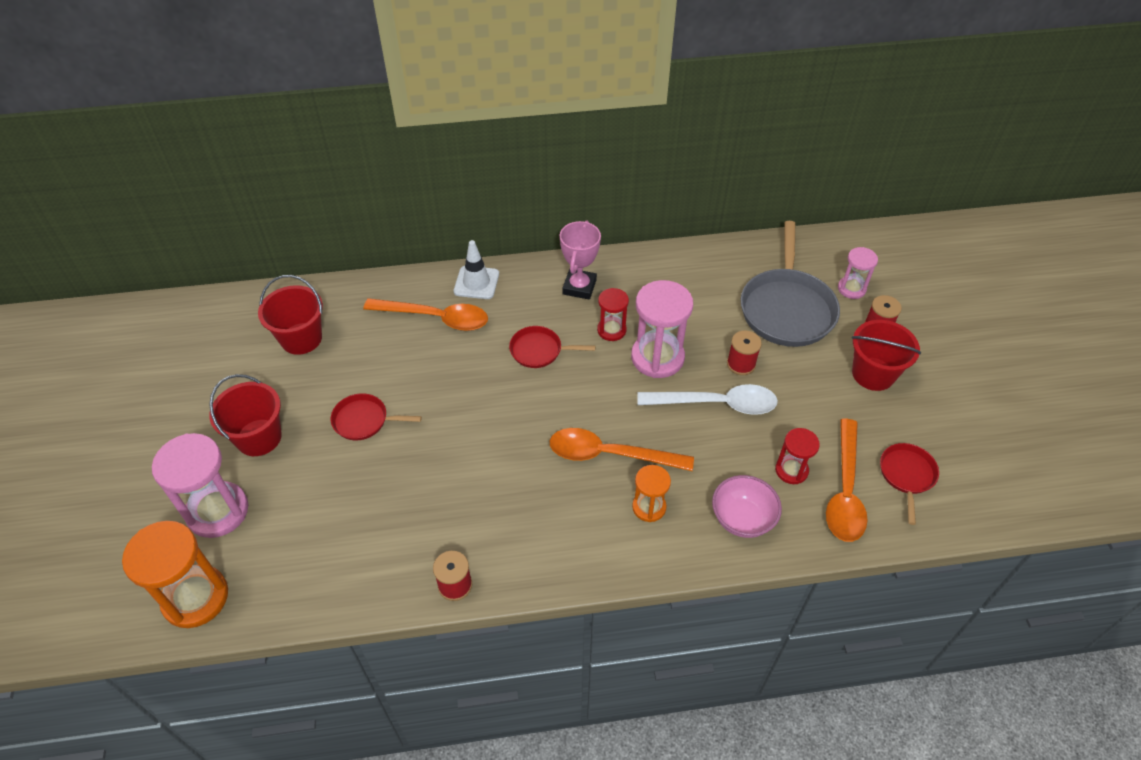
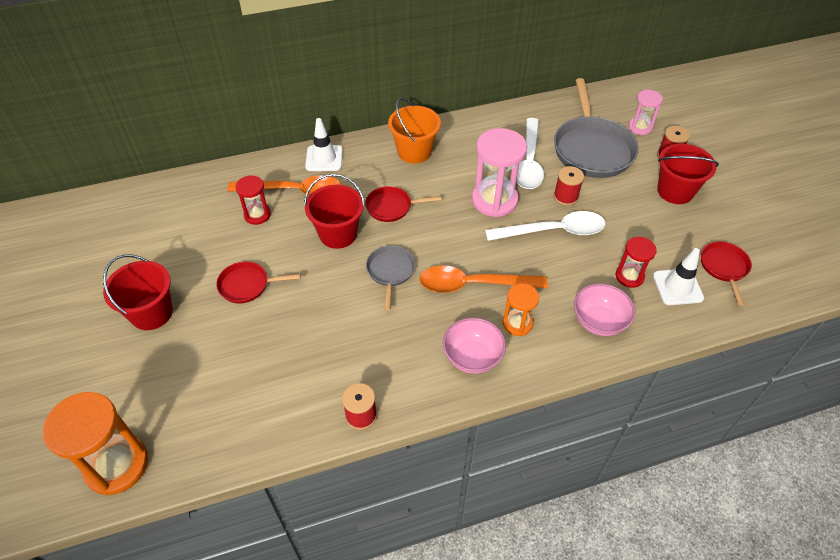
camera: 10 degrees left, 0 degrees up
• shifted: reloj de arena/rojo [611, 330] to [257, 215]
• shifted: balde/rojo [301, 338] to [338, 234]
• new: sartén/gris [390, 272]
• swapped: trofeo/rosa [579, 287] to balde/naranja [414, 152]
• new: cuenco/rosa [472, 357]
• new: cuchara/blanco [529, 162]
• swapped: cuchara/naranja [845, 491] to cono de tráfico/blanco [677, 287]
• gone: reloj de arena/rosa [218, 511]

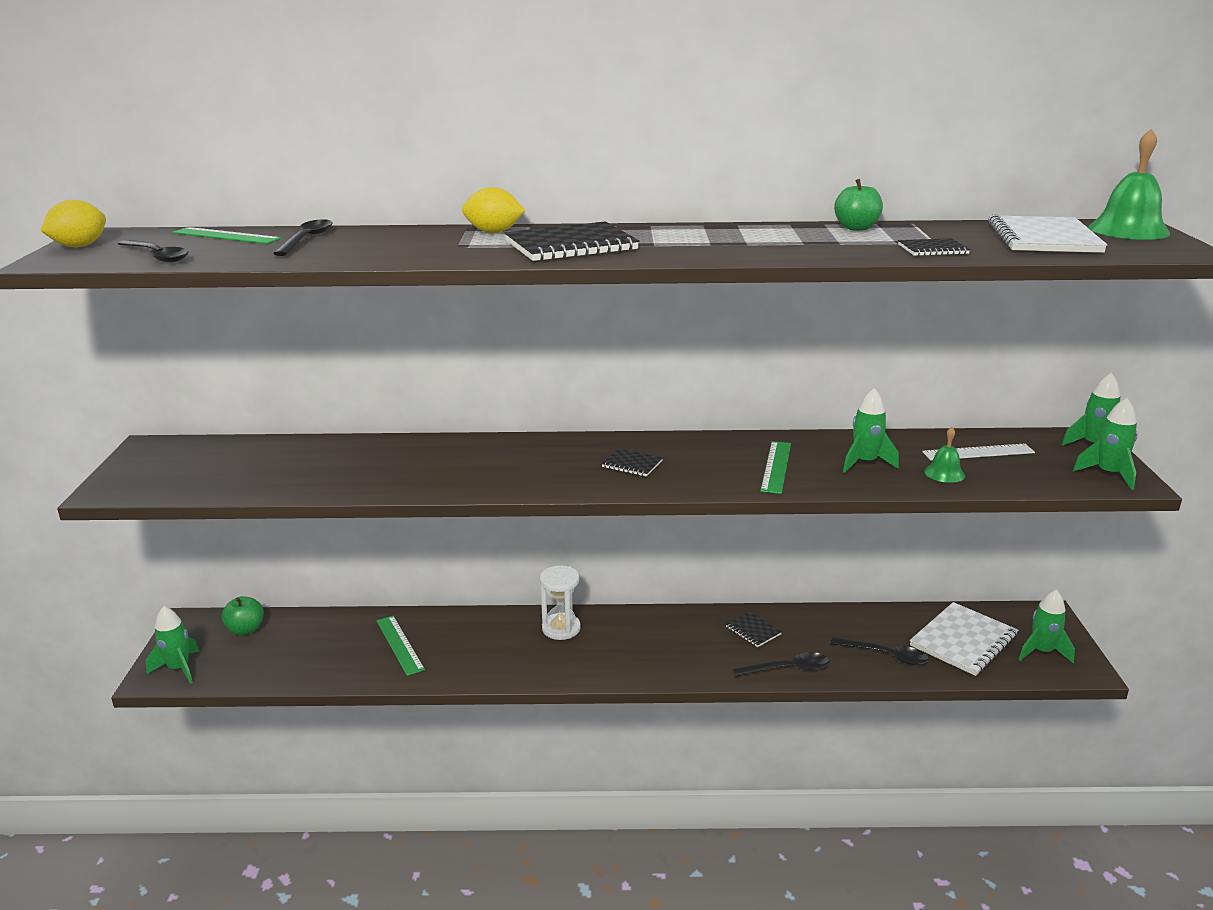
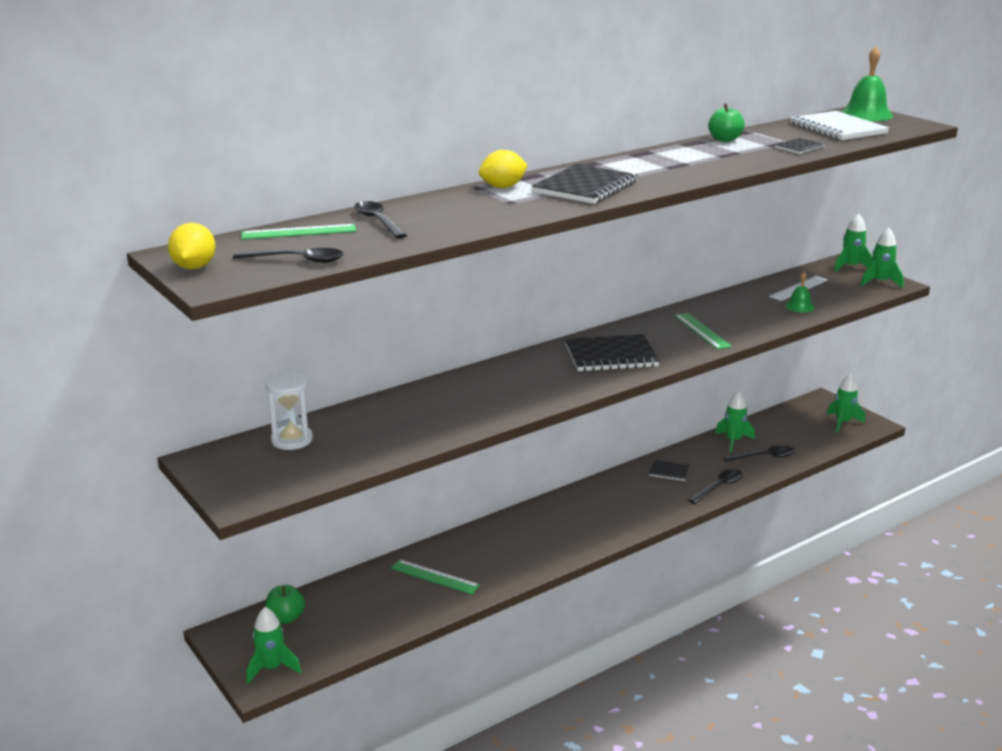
camera: 35 degrees left, 0 degrees up
• shifted: reloj de arena/blanco [561, 628] to [292, 440]
• scaled: cuaderno/negro [632, 464] = [611, 356] x2.00
• shifted: cohete/verde [865, 463] to [733, 441]
• gone: cuaderno/blanco [963, 641]

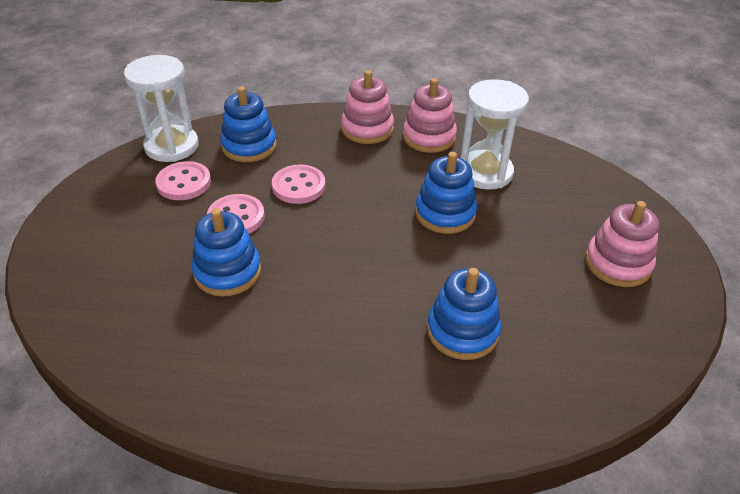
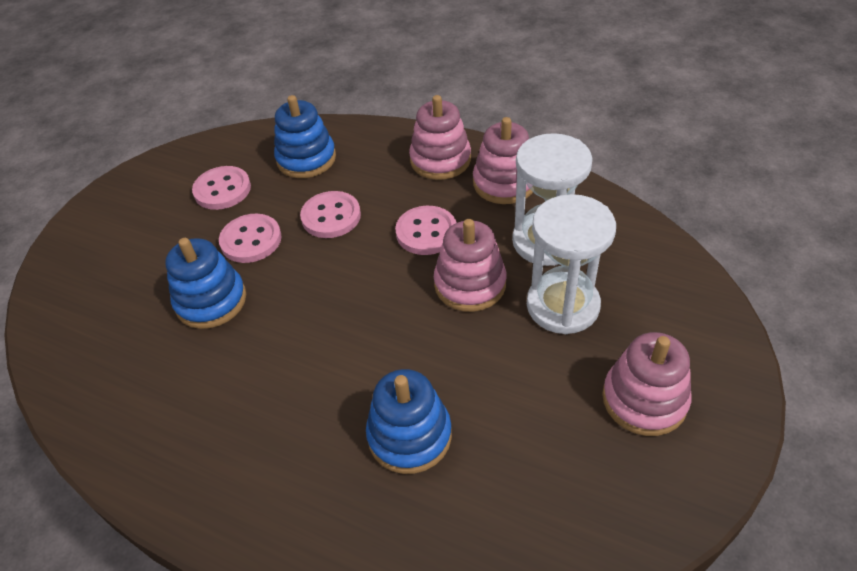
camera: 25 degrees right, 5 degrees up
• new: botón/rosa [426, 232]
• repainted: juguete apilable/azul [445, 213] to juguete apilable/rosa [470, 284]
• shifted: reloj de arena/blanco [172, 146] to [562, 305]

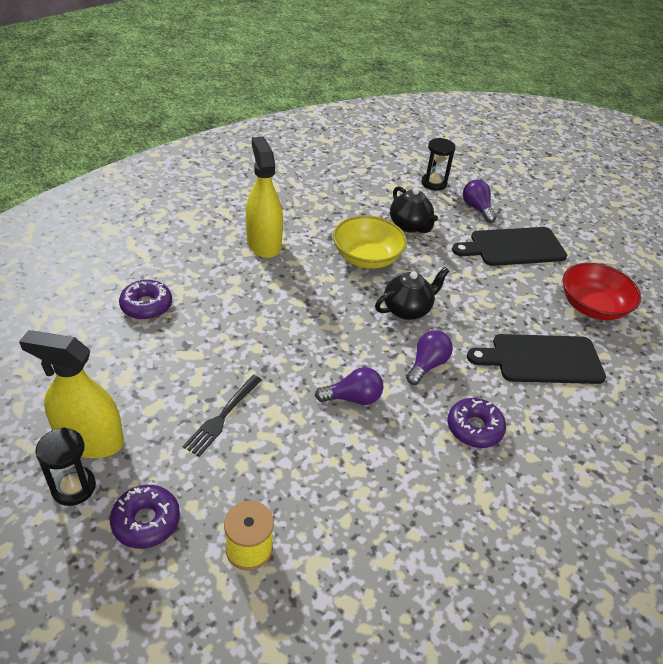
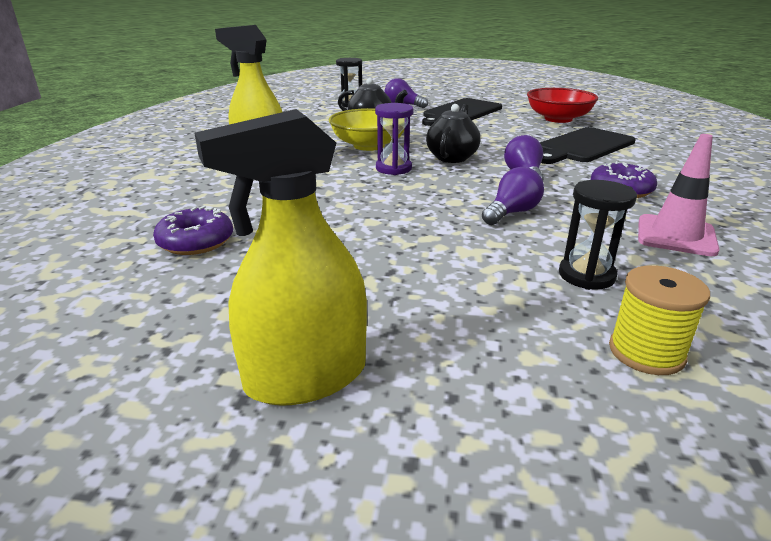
camera: 35 degrees left, 15 degrees down
• new: reloj de arena/morado [393, 168]
• shifted: reloj de arena/negro [73, 487] to [586, 275]
• new: cono de tráfico/rosa [676, 235]
• gone: rosquilla/morado [146, 521]
• gone: tenedor/negro [222, 417]

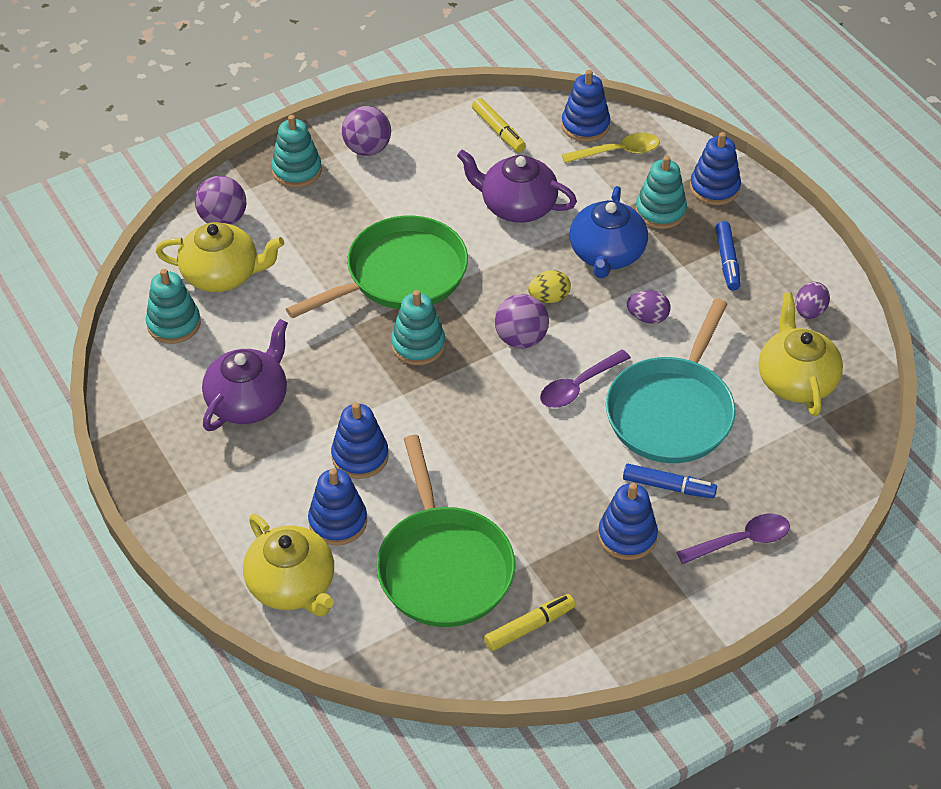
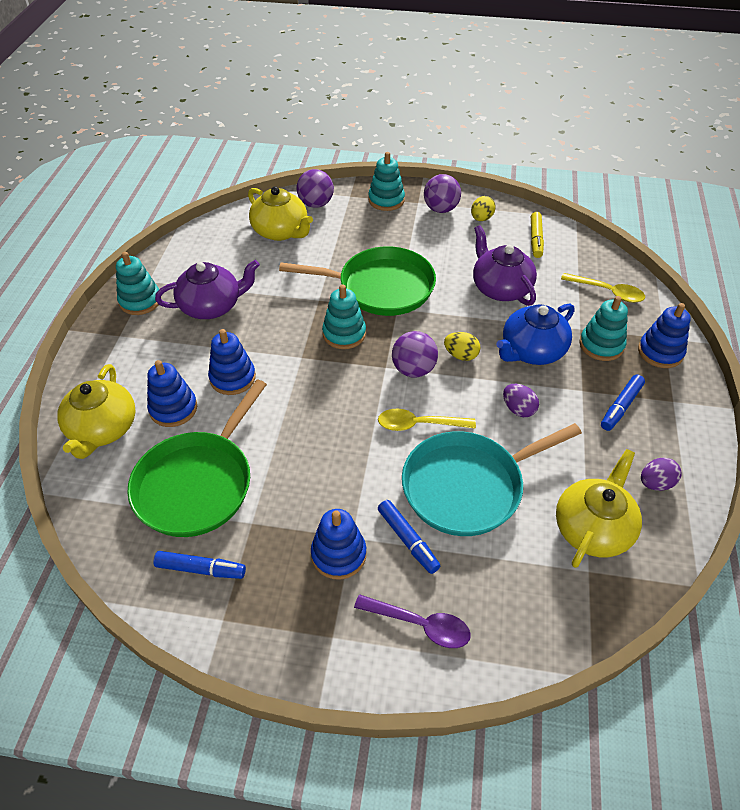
camera: 40 degrees right, 0 degrees up
• shifted: juguete apilable/turquesa [174, 324] to [140, 301]
• repainted: rotulador/amarillo [529, 627] to rotulador/azul [201, 569]
• repainted: cuchara/morado [578, 386] to cuchara/amarillo [419, 424]
• new: huevo/amarillo [481, 218]
• gone: juguete apilable/azul [585, 125]

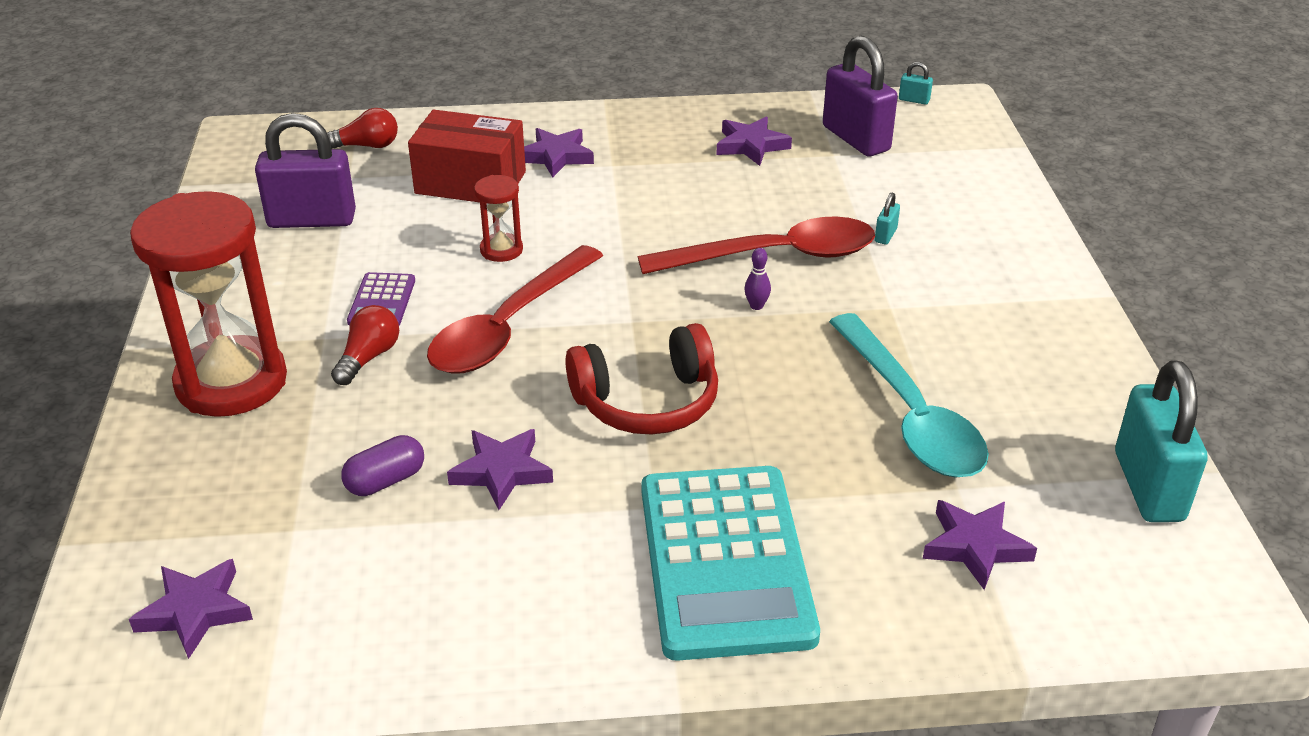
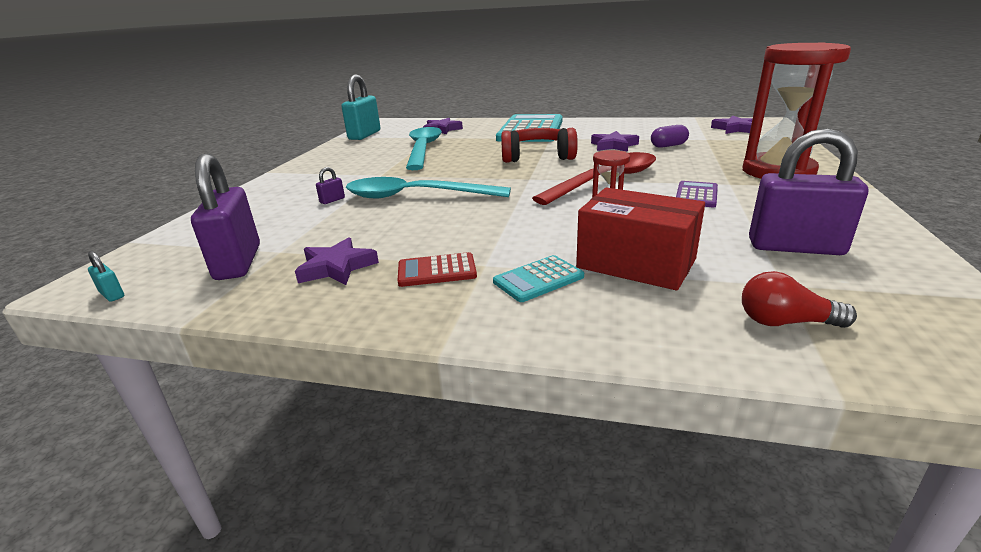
camera: 160 degrees left, 10 degrees down
• repainted: candado/turquesa [885, 235] to candado/morado [332, 200]
• repainted: cuchara/rojo [774, 256] to cuchara/turquesa [416, 196]
• new: calculadora/rojo [437, 271]
• swapped: estrella/morado [556, 156] to calculadora/turquesa [538, 279]
• gone: bombilla/rojo [368, 357]
• gone: bolo/morado [756, 306]

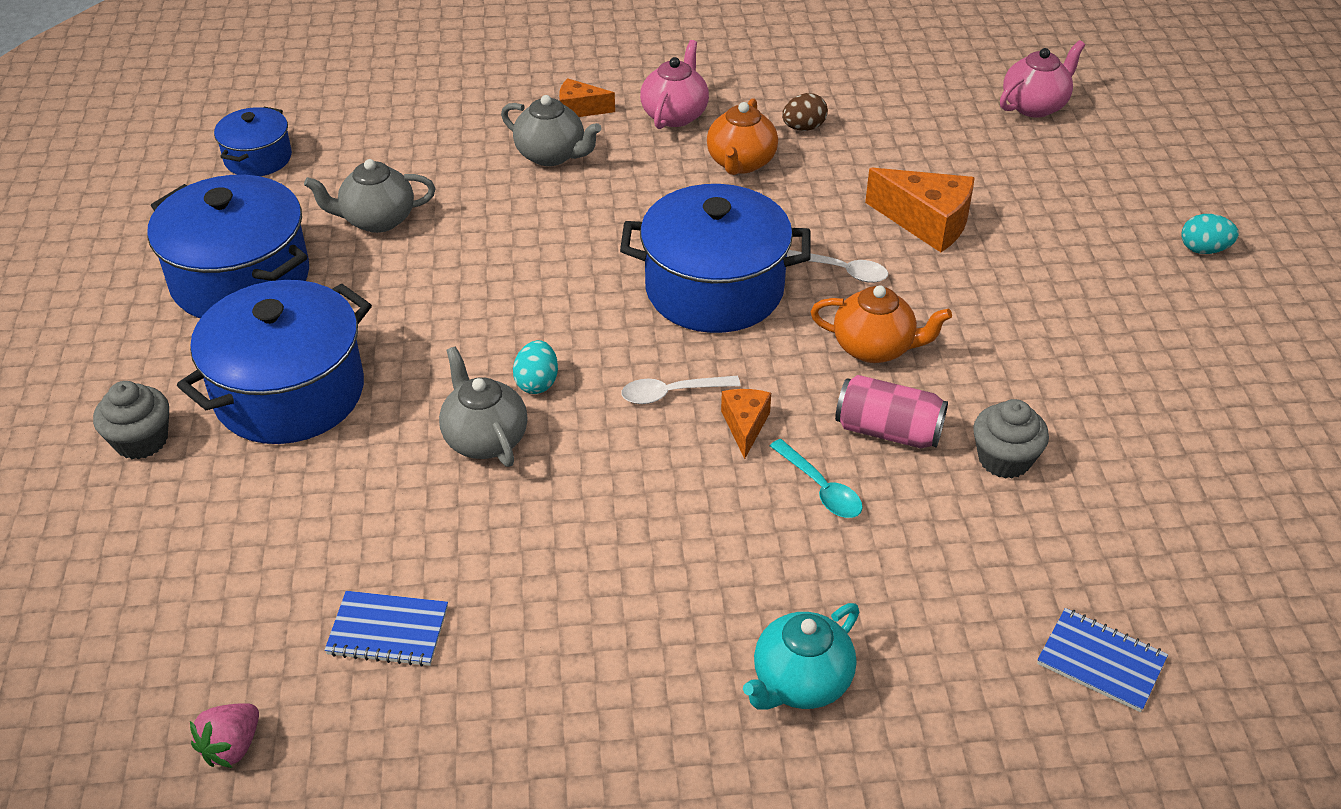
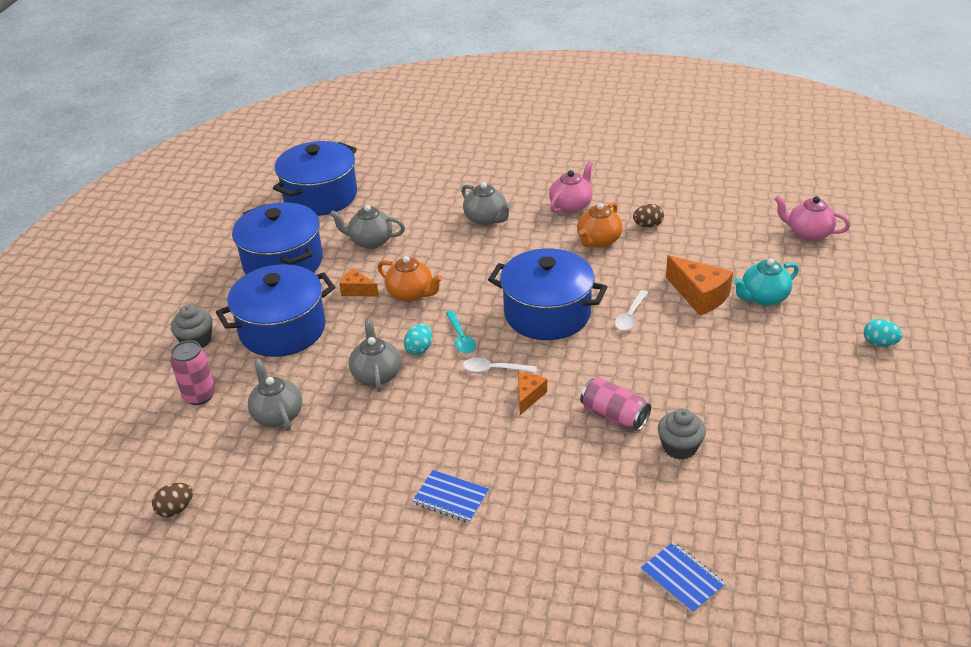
camera: 20 degrees right, 5 degrees down
• swapped: fresa/rosa [232, 747] to huevo/marrón [176, 509]
• new: lata/rosa [199, 395]
• new: tetera/gris [277, 415]
• scaled: olla/azul [258, 158] = [320, 196] x1.87
• shifted: queso/naranja [580, 109] to [357, 290]
• shifted: tetera/naranja [875, 348] to [411, 294]
• shifted: cuaderno/azul [388, 631] to [451, 498]
• shifted: cuchara/turquesa [820, 488] to [461, 338]
• rotated: cuchara/blanco [841, 271] = [630, 316] 75 degrees clockwise
• shifted: tetera/turquesa [800, 683] to [763, 298]
• rotated: tetera/rosa [1035, 106] = [808, 233] 135 degrees counterclockwise

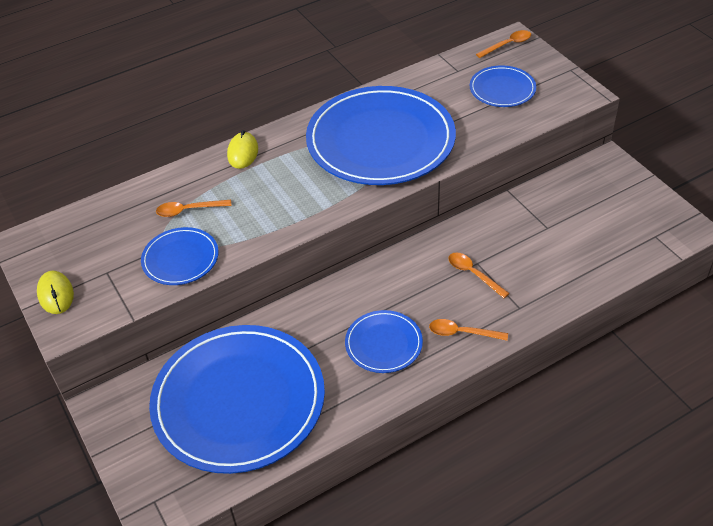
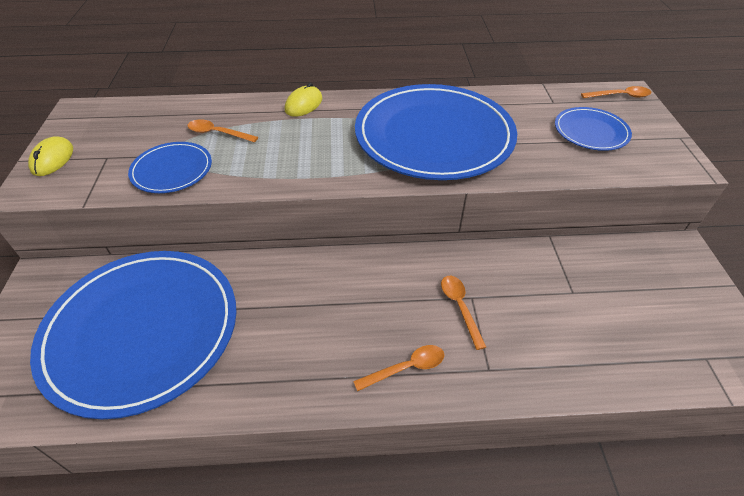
camera: 25 degrees right, 0 degrees up
• rotated: cuchara/naranja [462, 333] = [406, 368] 120 degrees clockwise
• gone: plato/azul [383, 343]

